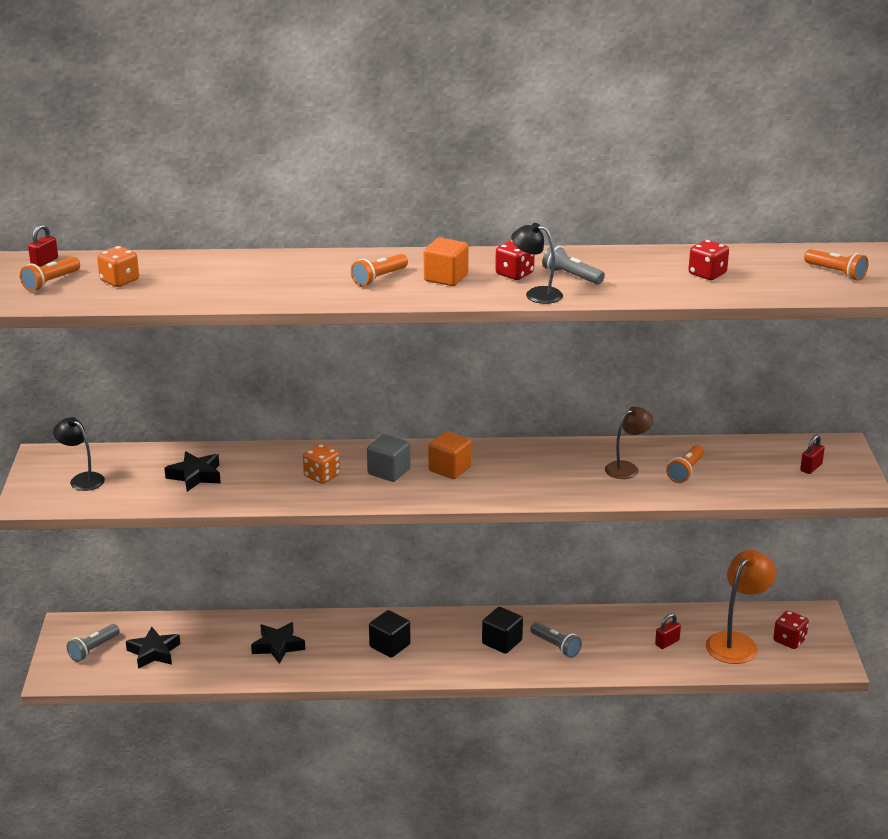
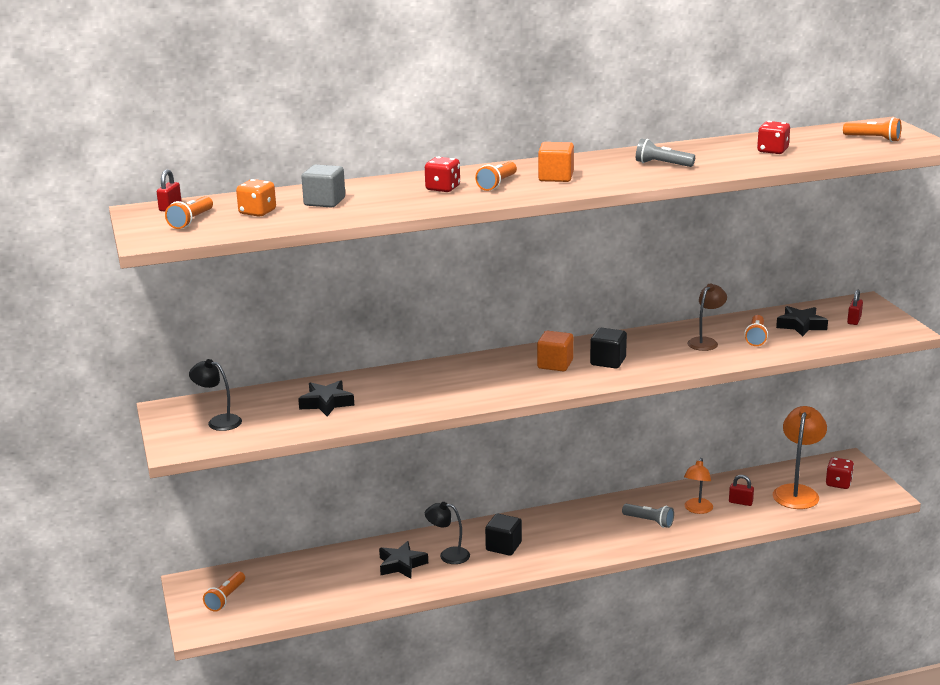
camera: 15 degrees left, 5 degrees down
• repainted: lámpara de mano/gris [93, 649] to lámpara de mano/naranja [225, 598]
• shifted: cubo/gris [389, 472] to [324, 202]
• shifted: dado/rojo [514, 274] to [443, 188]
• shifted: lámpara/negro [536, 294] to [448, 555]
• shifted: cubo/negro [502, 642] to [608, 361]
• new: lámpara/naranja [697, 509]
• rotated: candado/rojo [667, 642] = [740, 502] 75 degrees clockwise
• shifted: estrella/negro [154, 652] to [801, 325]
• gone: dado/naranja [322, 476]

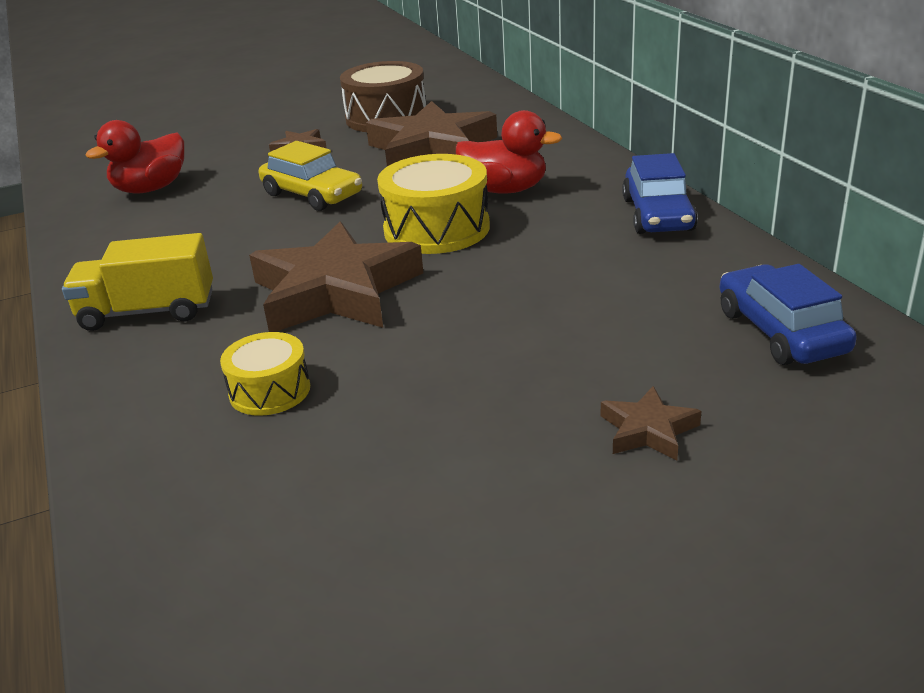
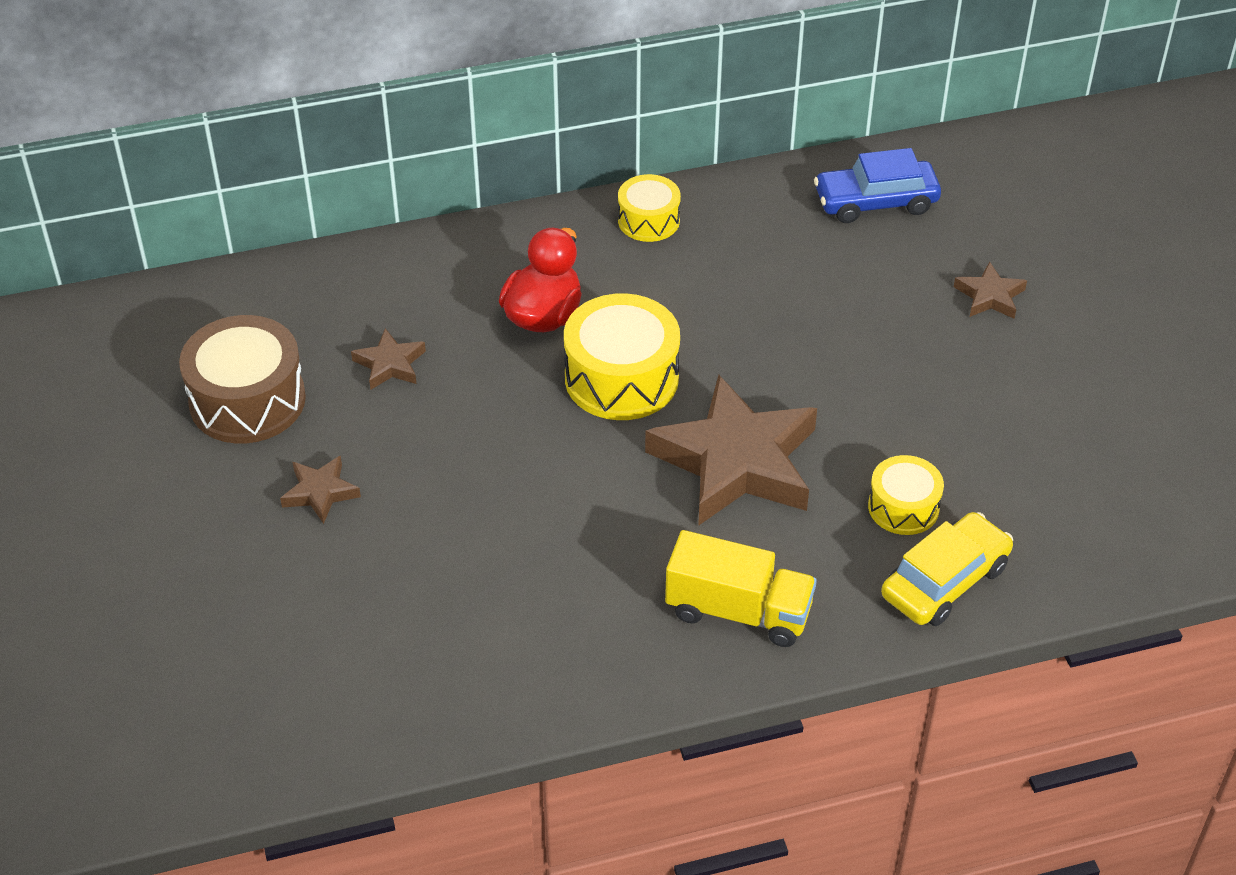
camera: 85 degrees left, 15 degrees up
• scaled: estrella/marrón [432, 149] = [390, 364] x0.44
• swapped: coche/azul [658, 214] to tambor/amarillo [648, 220]
• rotated: camión/amarillo [148, 312] = [738, 611] 75 degrees counterclockwise
• shifted: coche/amarillo [312, 194] to [944, 581]
• gone: pato/rojo [151, 189]

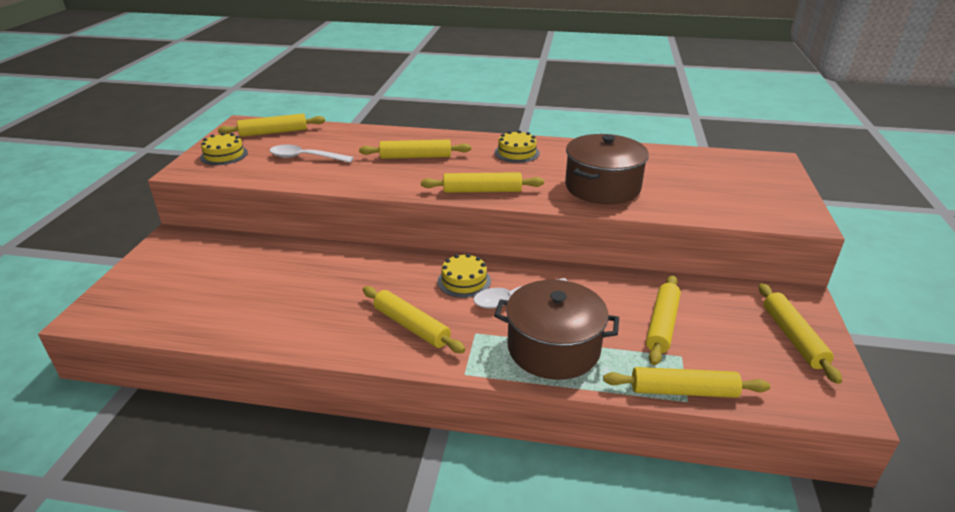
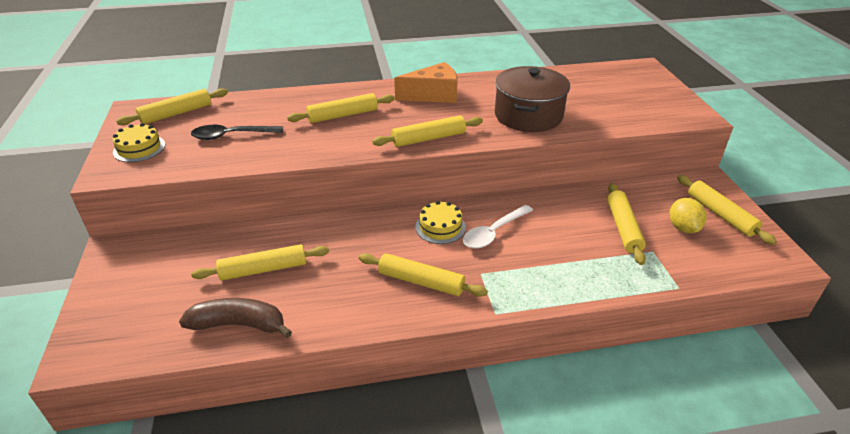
camera: 20 degrees left, 5 degrees up
• new: plátano/marrón [239, 324]
• repainted: cuchara/blanco [305, 158] to cuchara/negro [232, 136]
• shifted: rodillo/amarillo [683, 391] to [263, 269]
• swapped: tarta/amarillo [517, 153] to queso/naranja [433, 95]
• new: limón/amarillo [683, 228]
• gone: olla/marrón [553, 348]

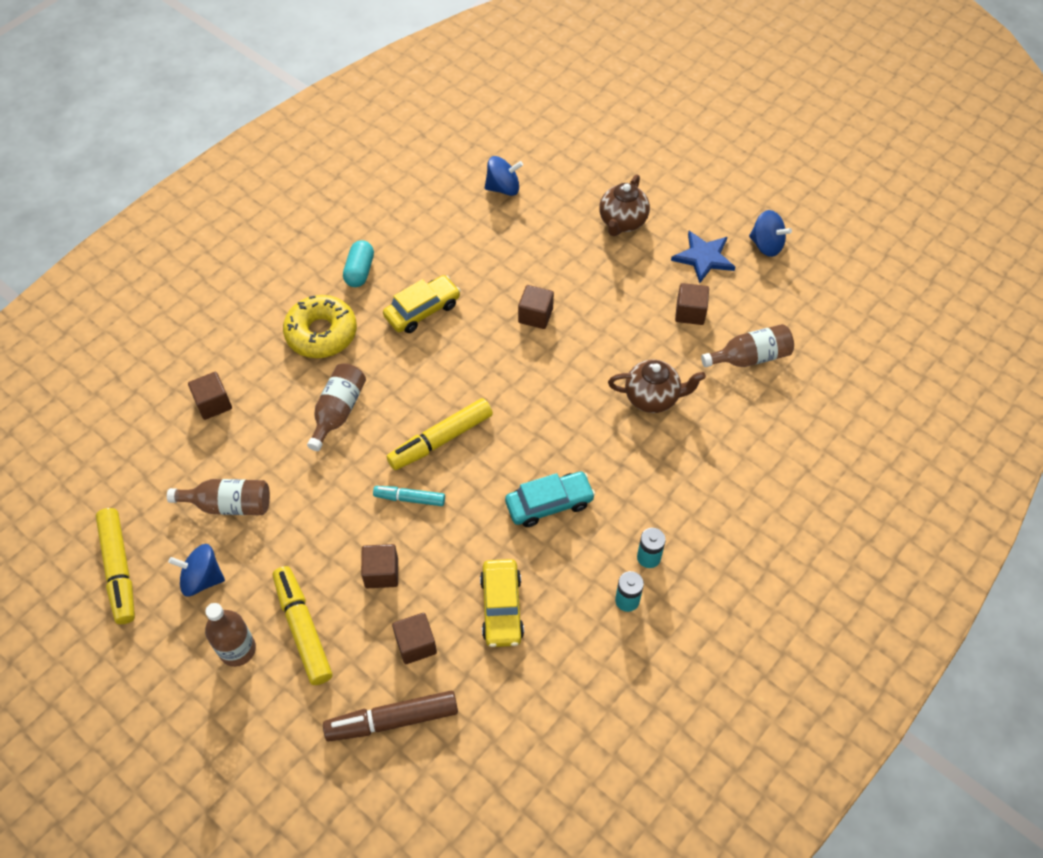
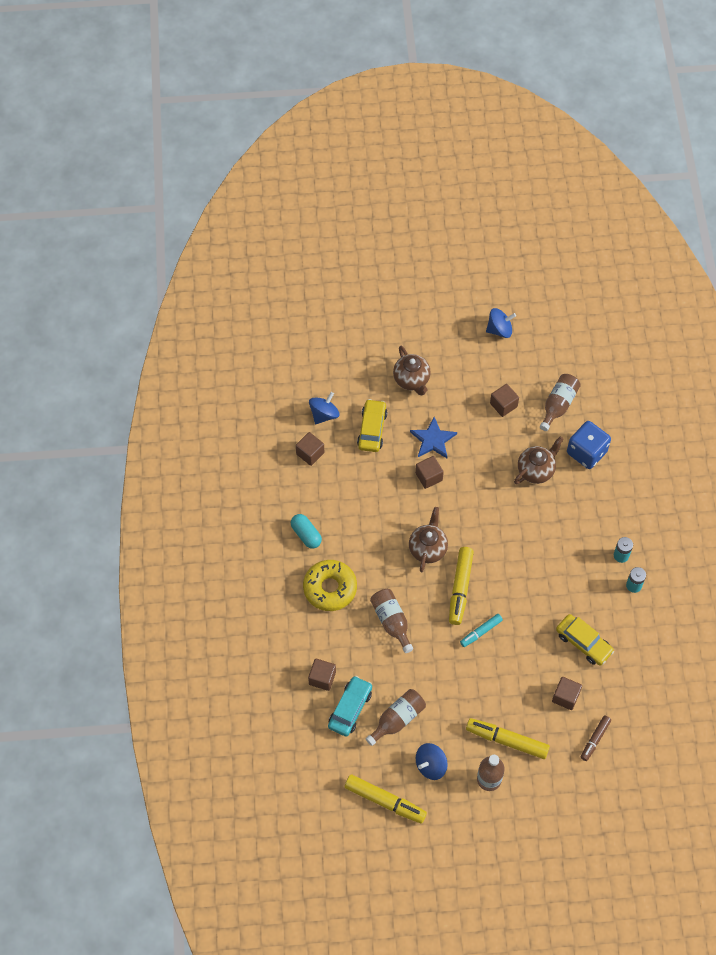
camera: 45 degrees left, 5 degrees up
• shifted: cubo/marrón [381, 573] to [310, 453]
• shifted: coche/turquesa [549, 504] to [350, 709]
• shifted: coche/amarillo [422, 310] to [372, 429]
• new: tetera/marrón [428, 549]
• shifted: estrella/azul [704, 257] to [433, 440]
• new: dado/azul [586, 452]
• scaled: rotulador/marrón [392, 720] = [595, 739] x0.60

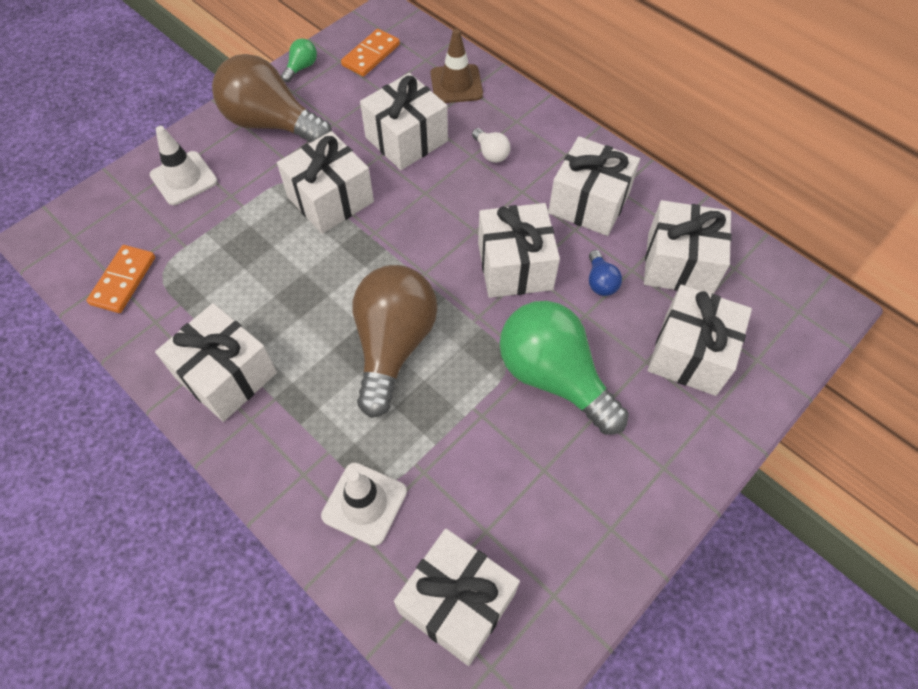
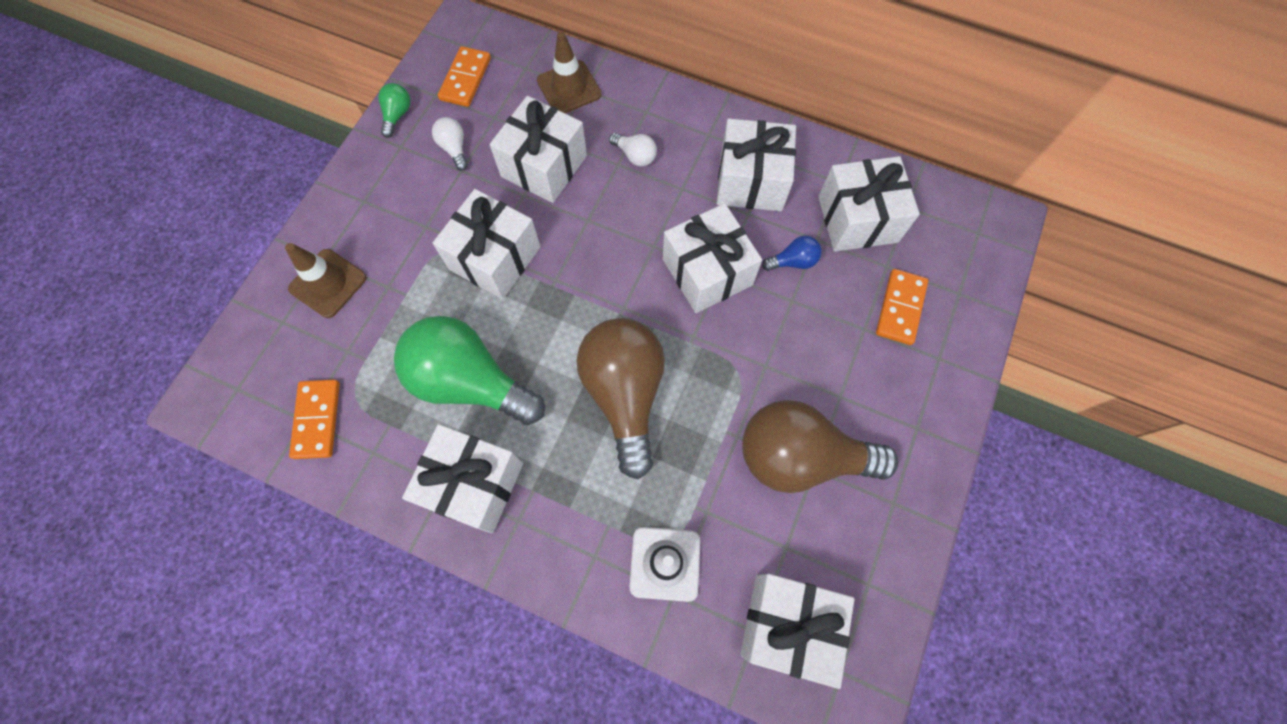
camera: 20 degrees left, 10 degrees up
• repainted: cono de tráfico/blanco [184, 178] to cono de tráfico/marrón [328, 283]
• shifted: bombilla/verde [553, 377] to [470, 381]
• new: bombilla/blanco [454, 148]
• shifted: bombilla/marrón [271, 123] to [800, 456]
• rotated: bombilla/azul [600, 282] = [793, 261] 75 degrees counterclockwise
• swapped: regalo/blanco [690, 354] to ficha de dominó/naranja [900, 308]

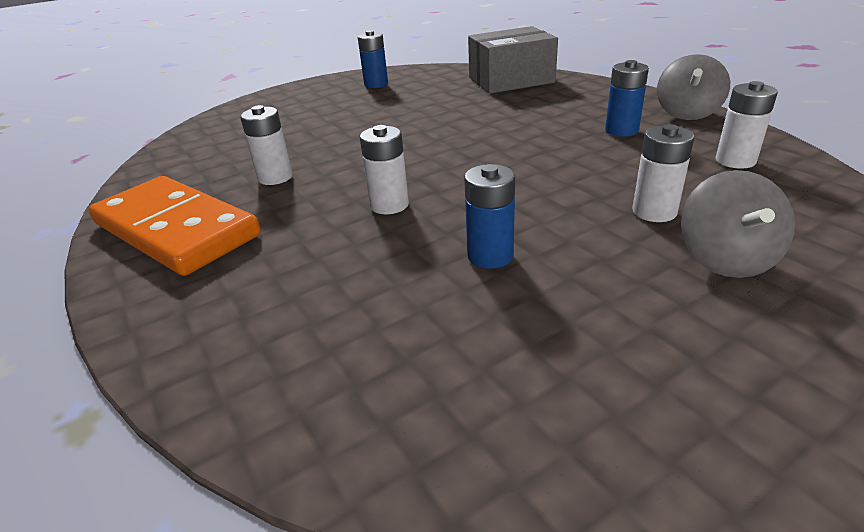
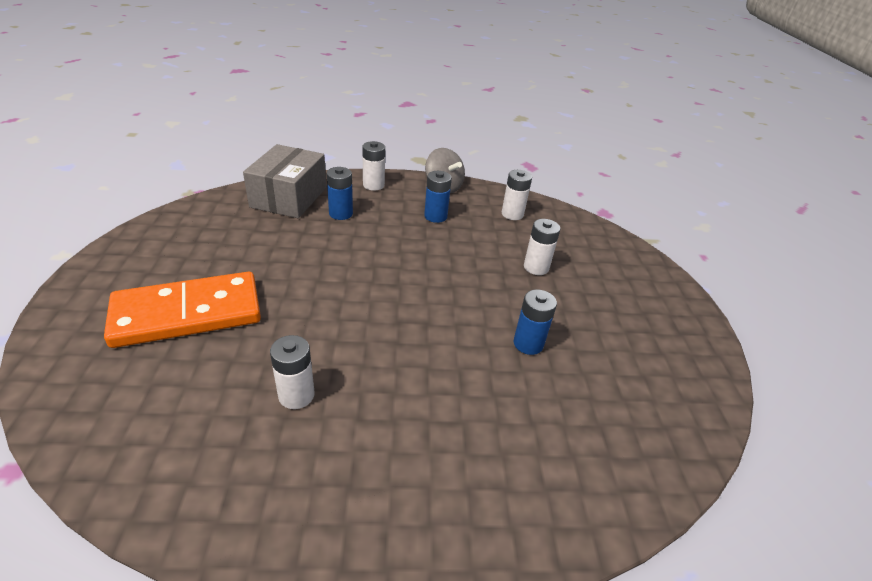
camera: 65 degrees left, 5 degrees up
• shifted: ficha de dominó/naranja [175, 230] to [188, 314]
• shifted: pila/azul [376, 84] to [341, 213]
• shifted: pila/blanco [389, 205] to [373, 185]
• gone: peonza/gris [725, 259]

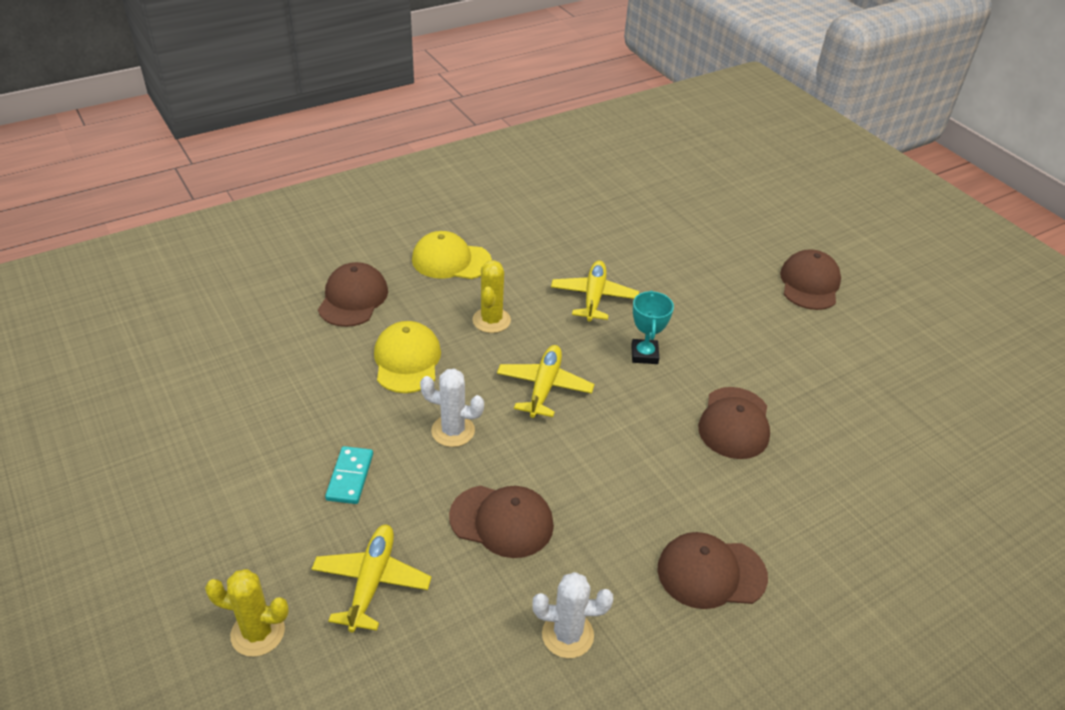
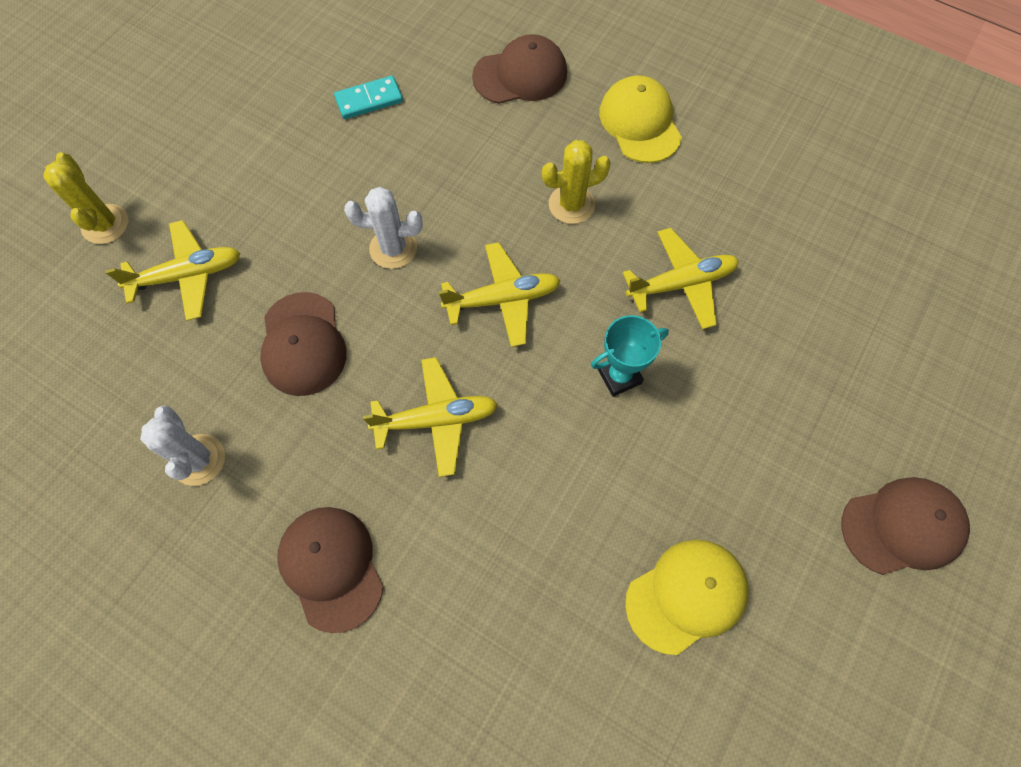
camera: 65 degrees right, 25 degrees up
• shifted: ficha de dominó/turquesa [350, 477] to [369, 100]
• rotated: cactus/blanco [453, 431] = [393, 248] 75 degrees counterclockwise
• new: avión/amarillo [436, 420]
• shifted: gorra/amarillo [407, 360] to [686, 595]
• gone: gorra/marrón [734, 423]

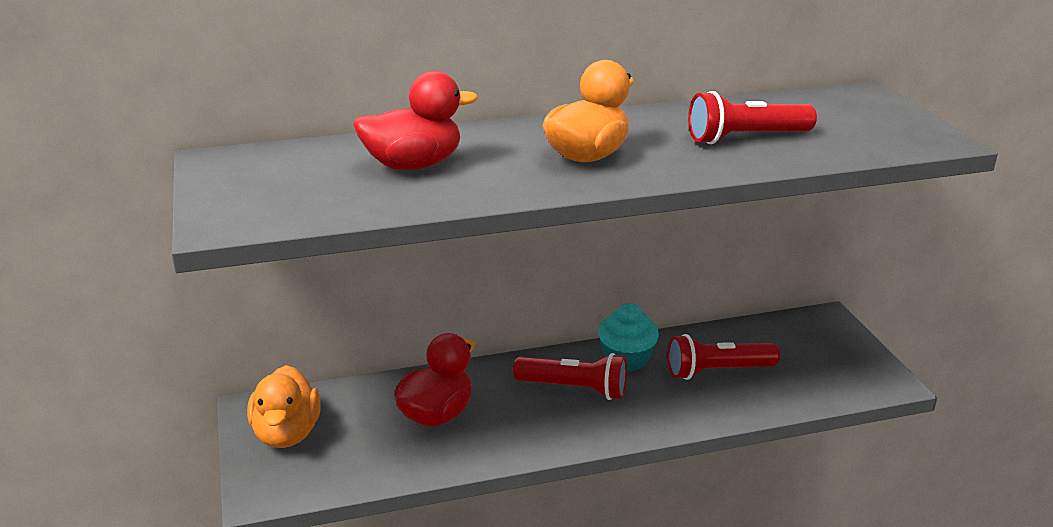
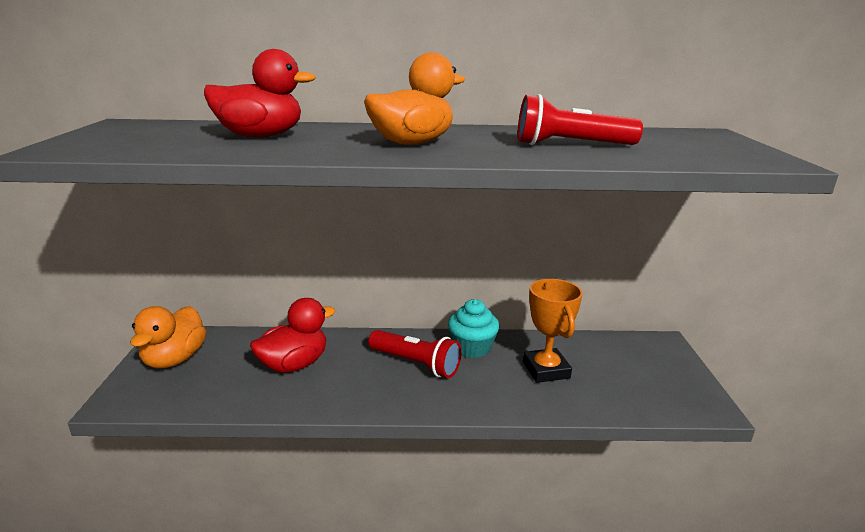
camera: 15 degrees right, 5 degrees down
• swapped: lámpara de mano/rojo [717, 371] to trofeo/naranja [546, 370]

